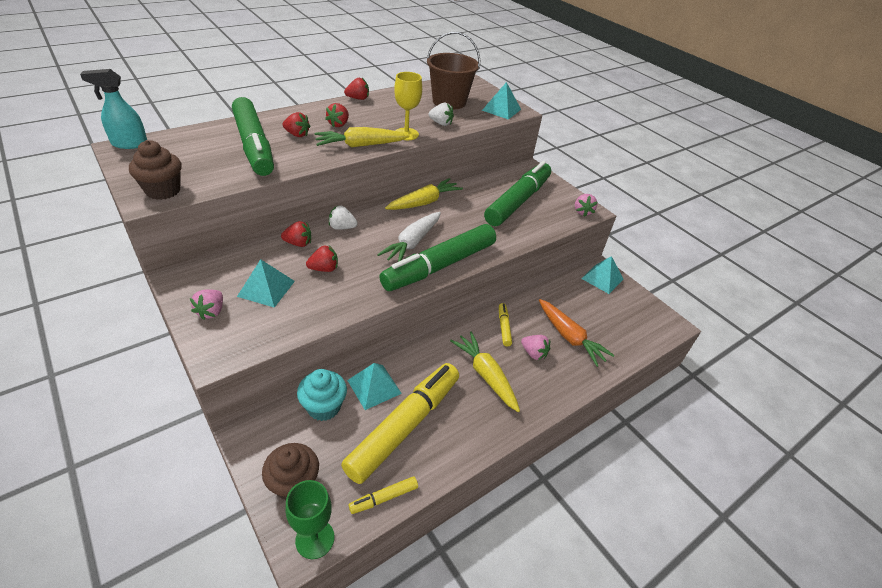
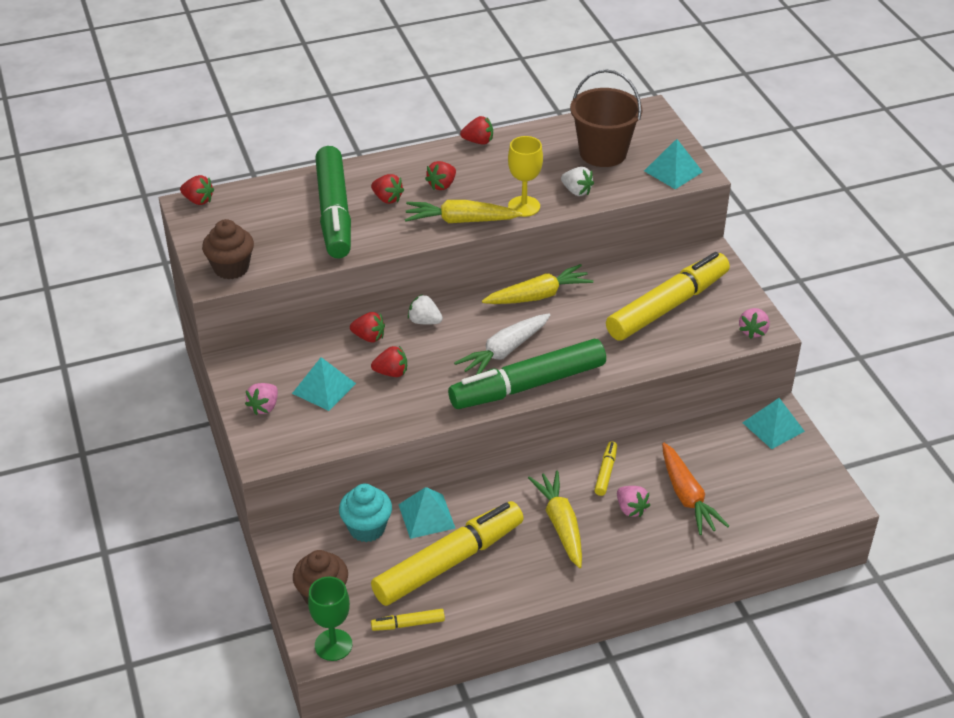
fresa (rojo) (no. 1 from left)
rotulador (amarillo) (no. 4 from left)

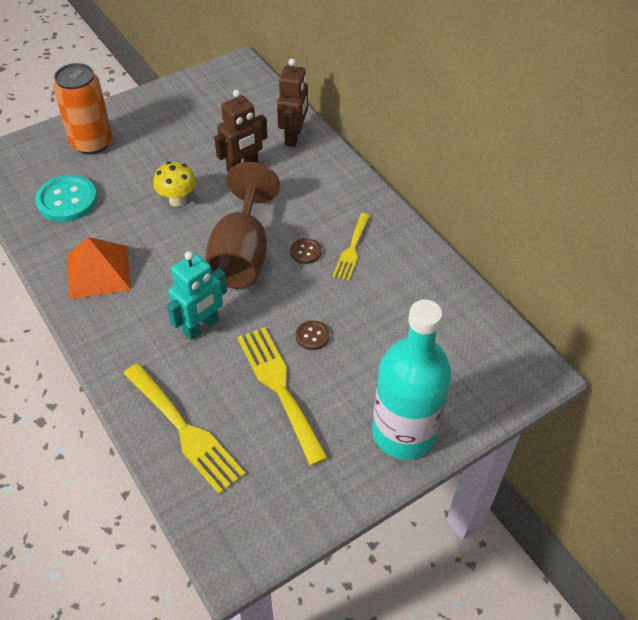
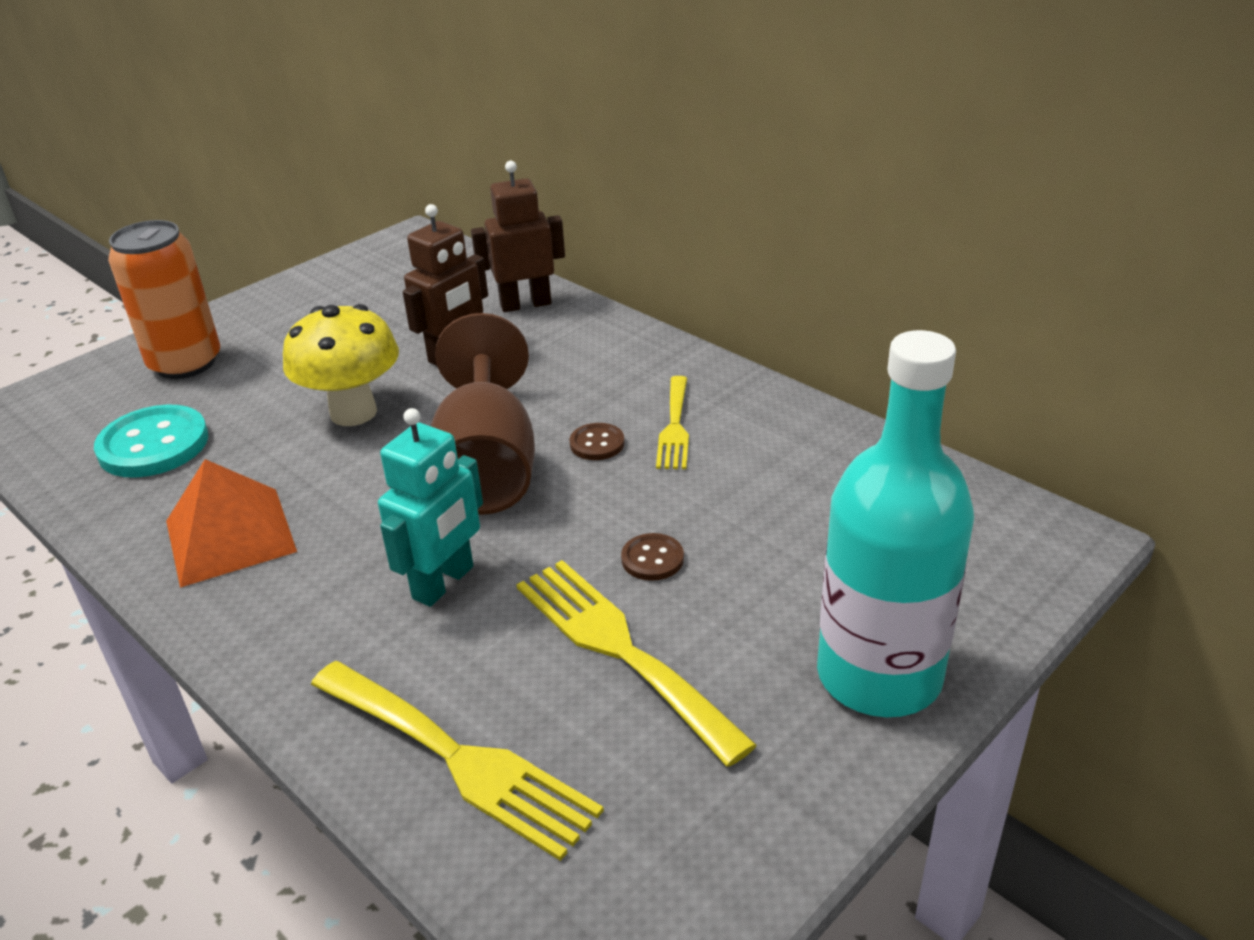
robot (marrón) (no. 2 from left)
seta (amarillo)

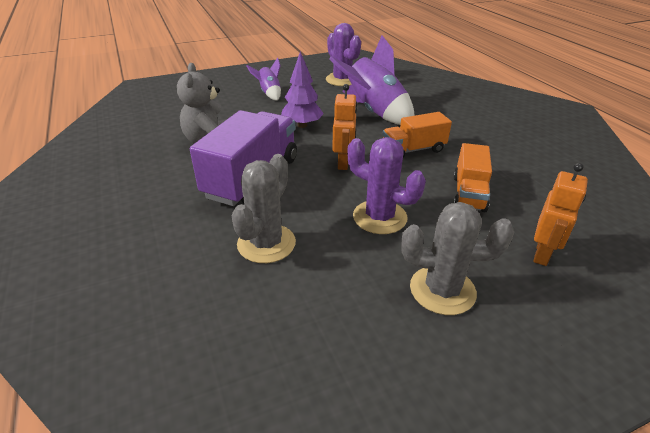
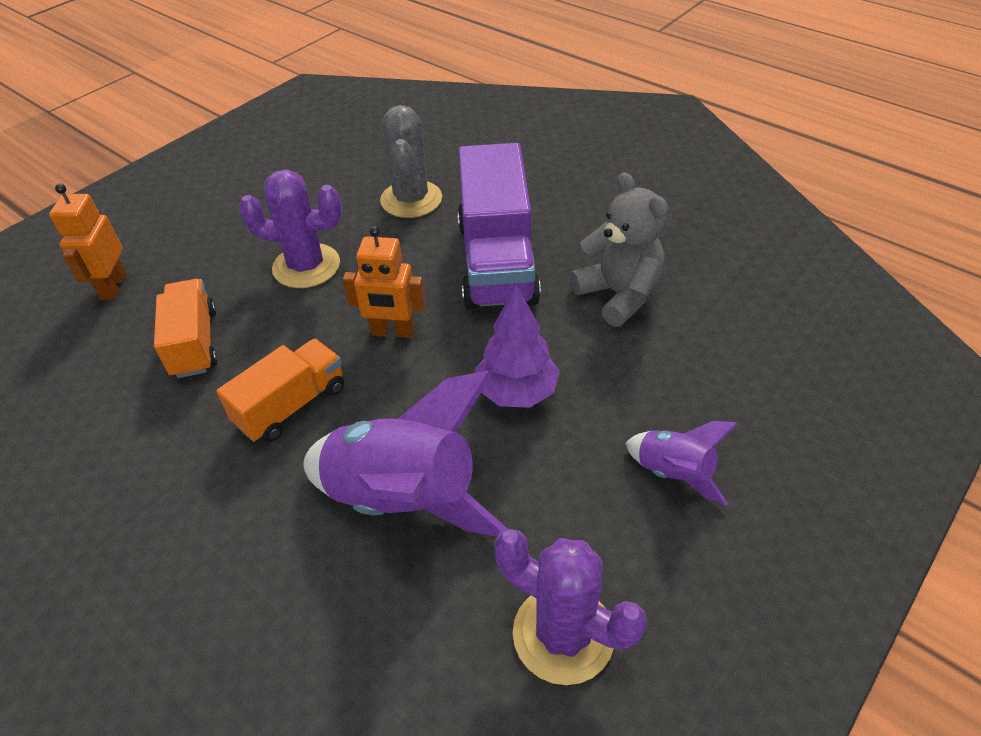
cactus (gris) (no. 2 from left in the first image)
robot (naranja) (no. 2 from left)

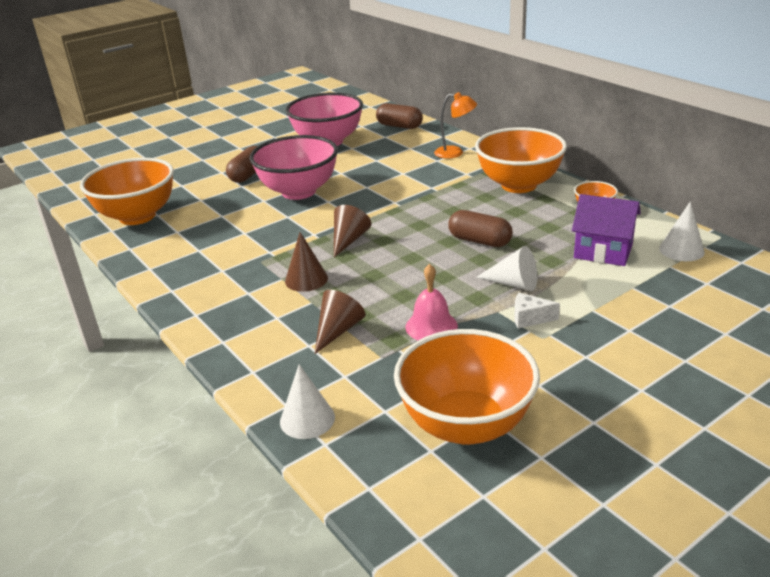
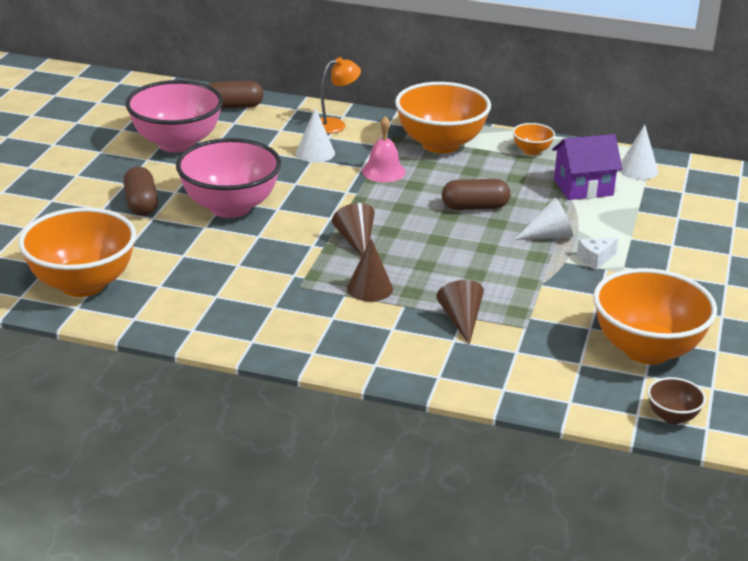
cuenco (marrón)
cono (blanco) (no. 1 from left)
campana (rosa)

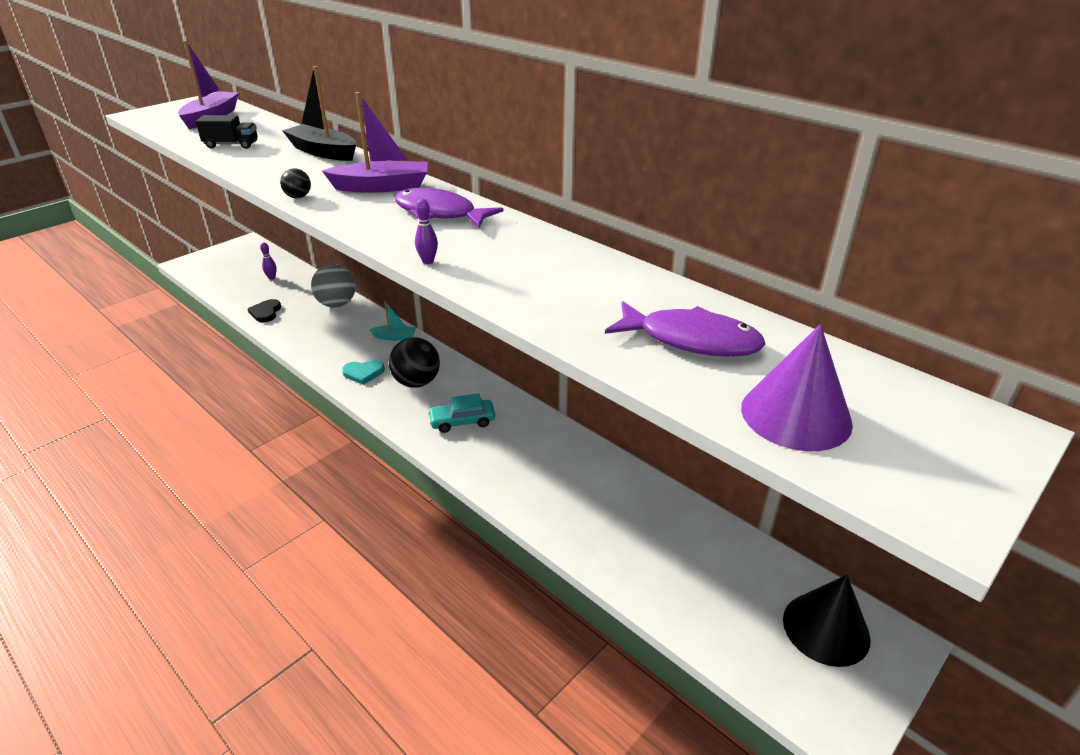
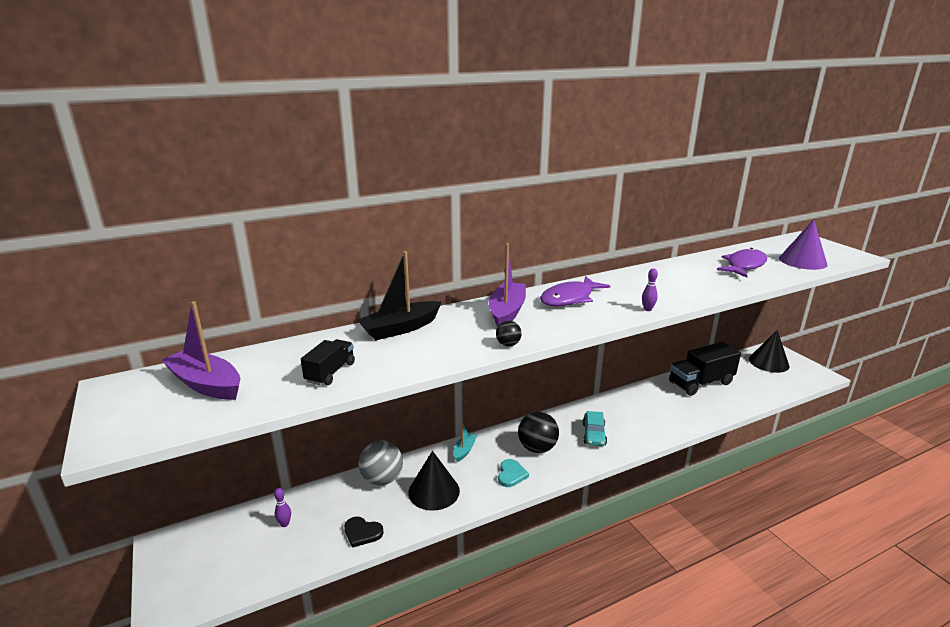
cono (negro) (no. 1 from left)
camión (negro) (no. 2 from left)

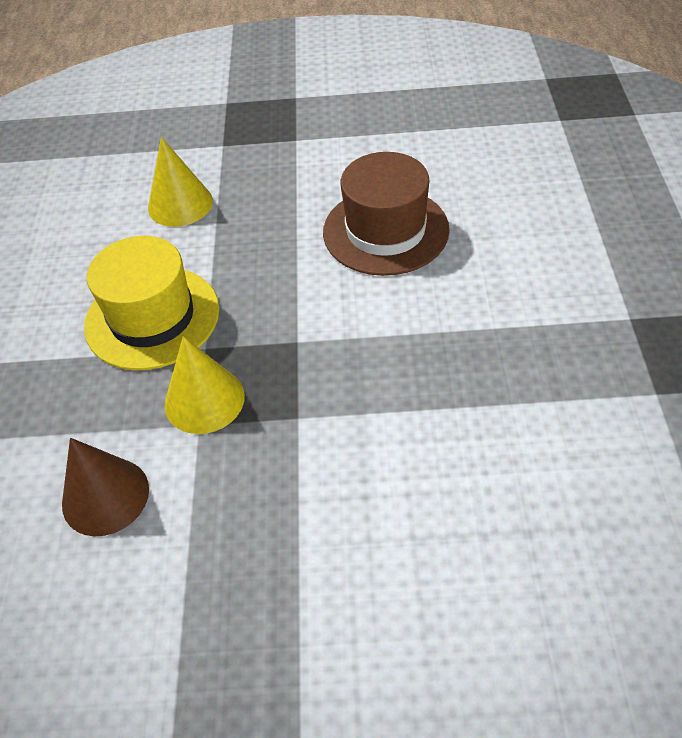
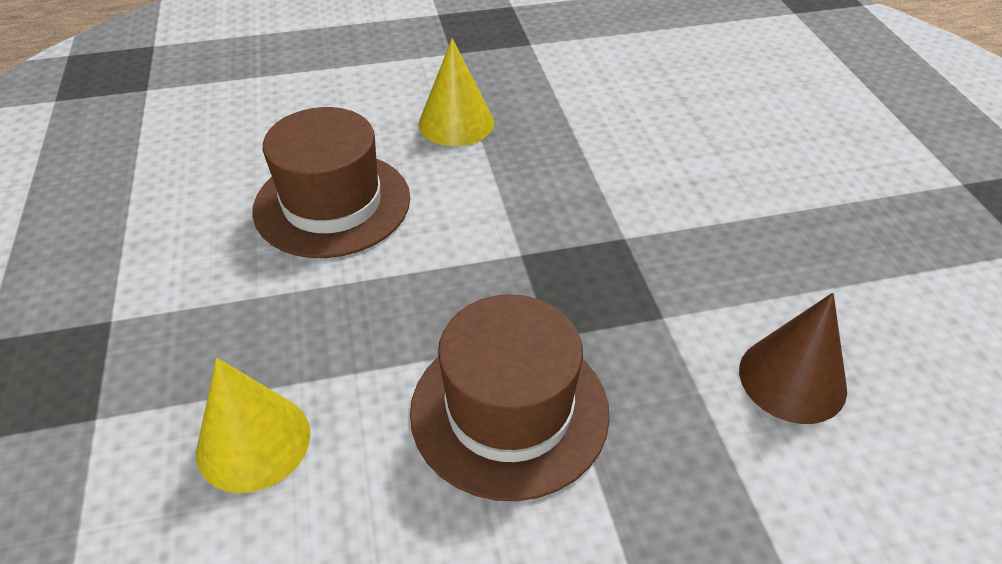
cono (amarillo) (no. 2 from left)
sombrero (marrón) (no. 2 from left)

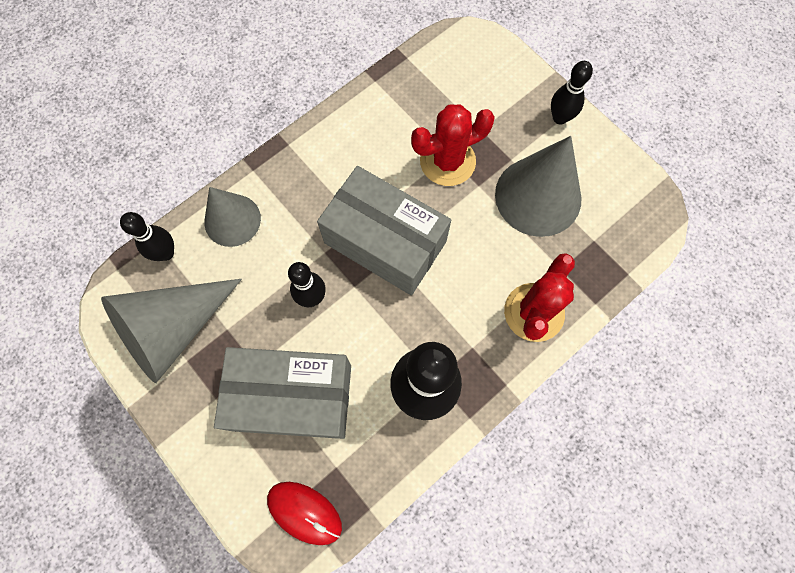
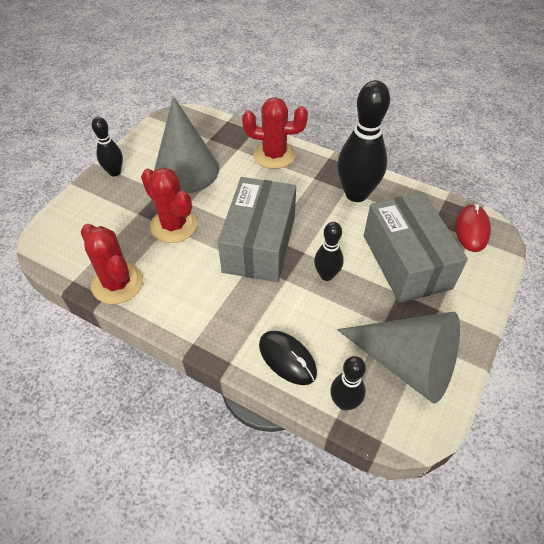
cactus (rojo) (no. 1 from left)
ratón (negro)

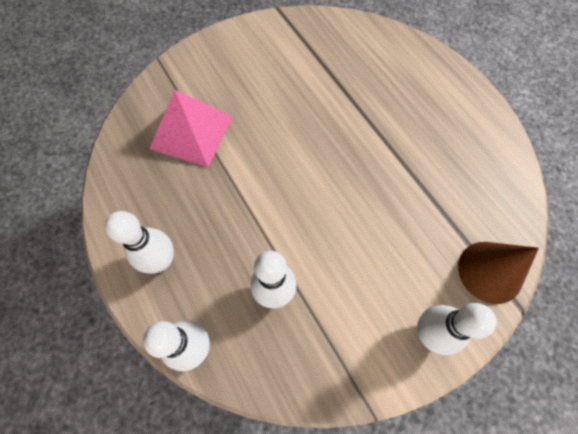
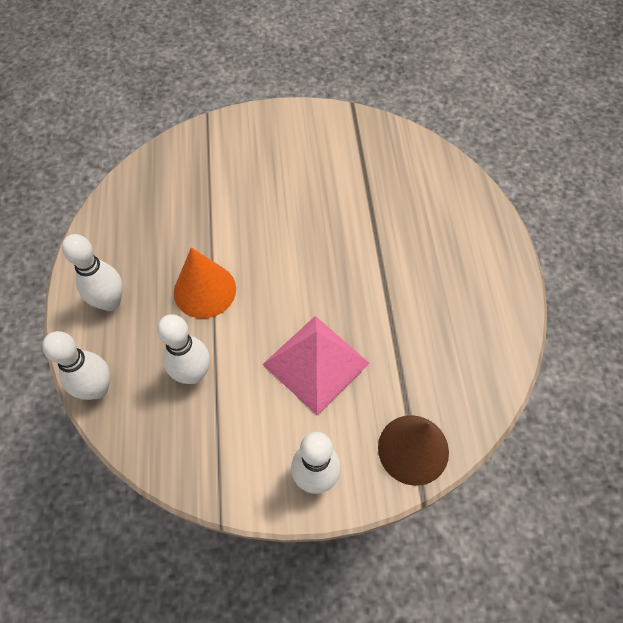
cono (naranja)
pirámide (rosa)

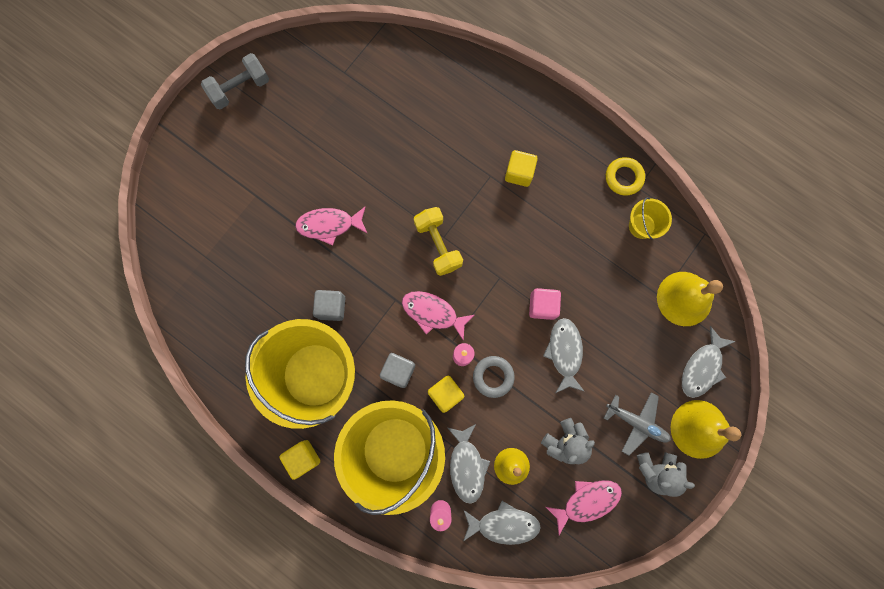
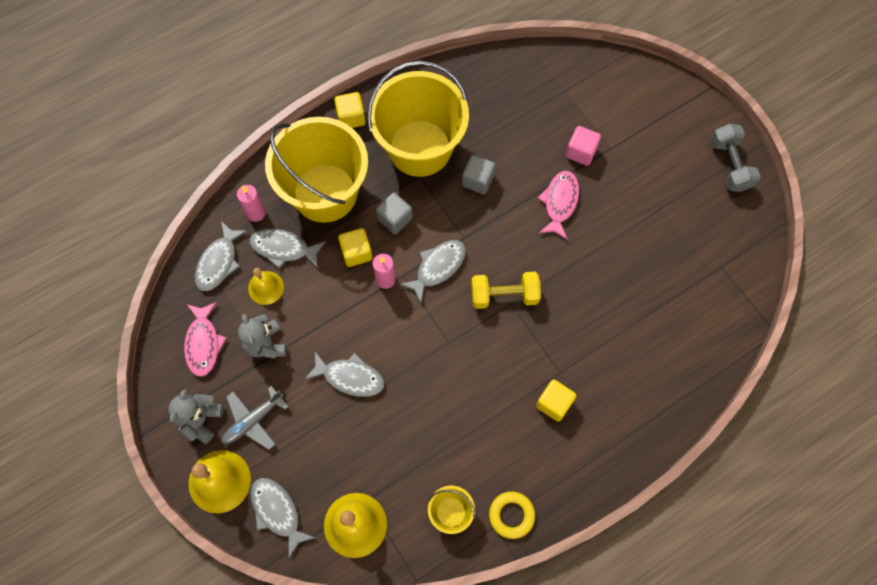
anillo (gris)
cubo (rosa)
pez (gris) (no. 5 from left)

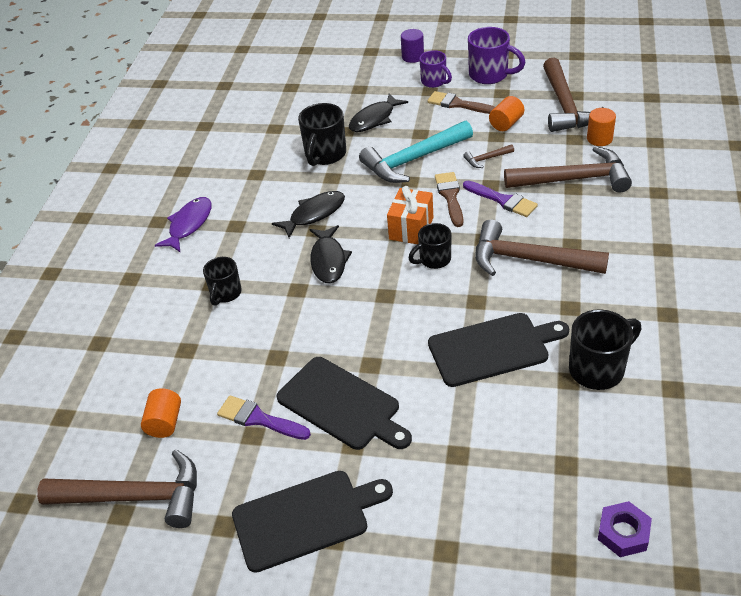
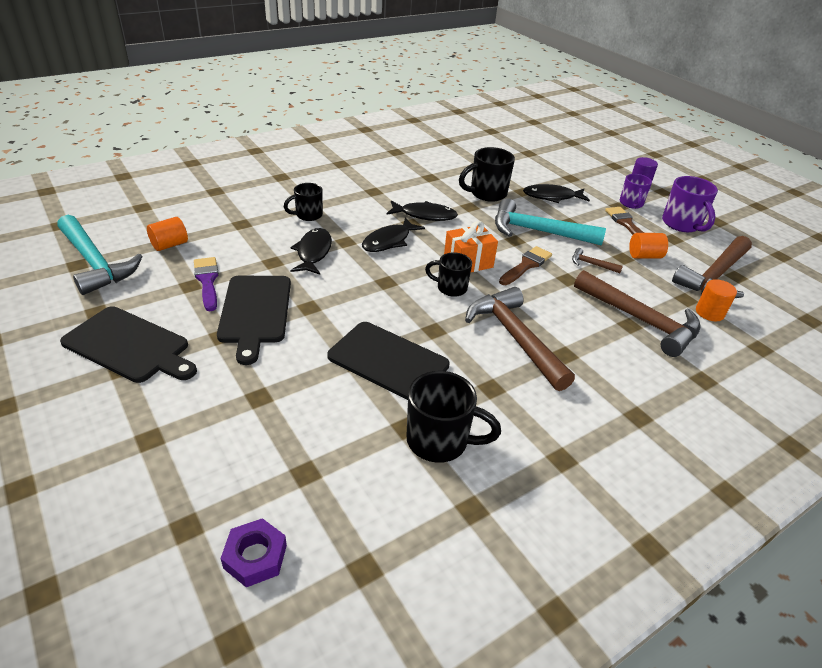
pez (morado)
pincel (morado) (no. 2 from left in the first image)
pez (negro) (no. 1 from left)
martillo (turquesa) (no. 1 from left)

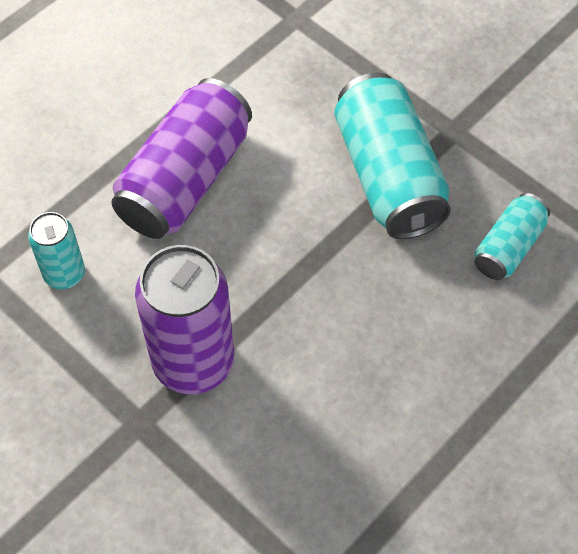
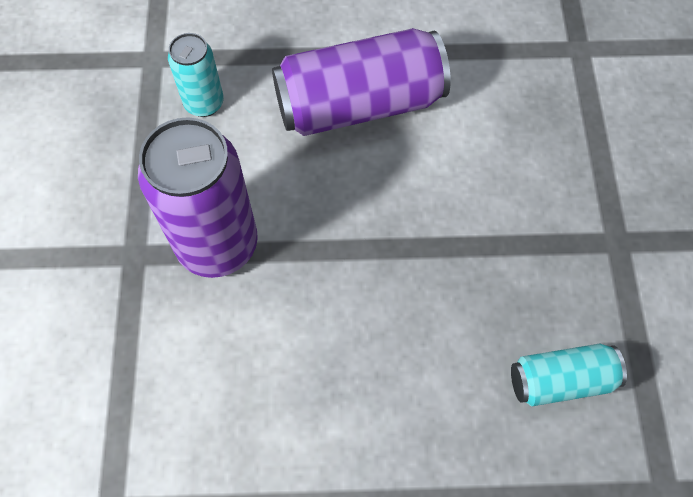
lata (turquesa) (no. 2 from left in the first image)

